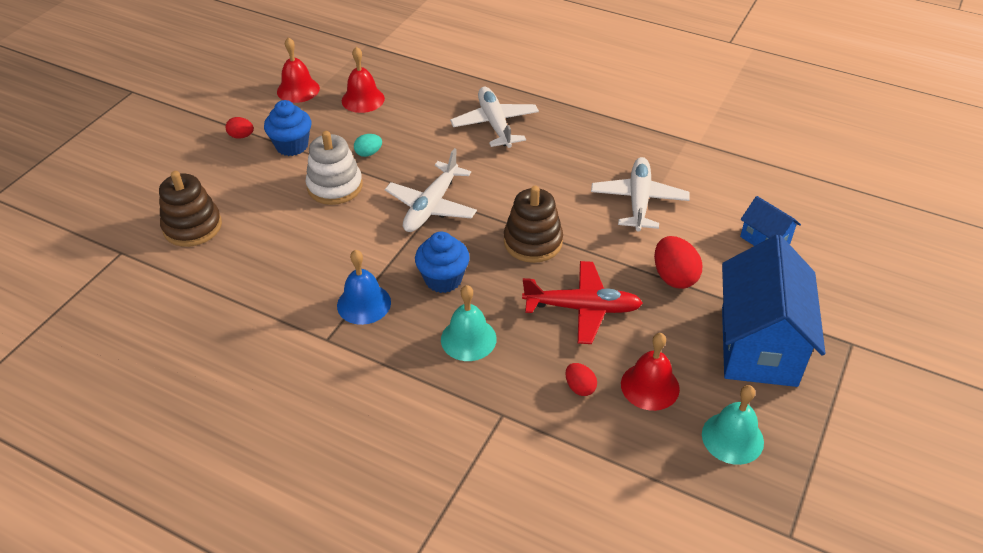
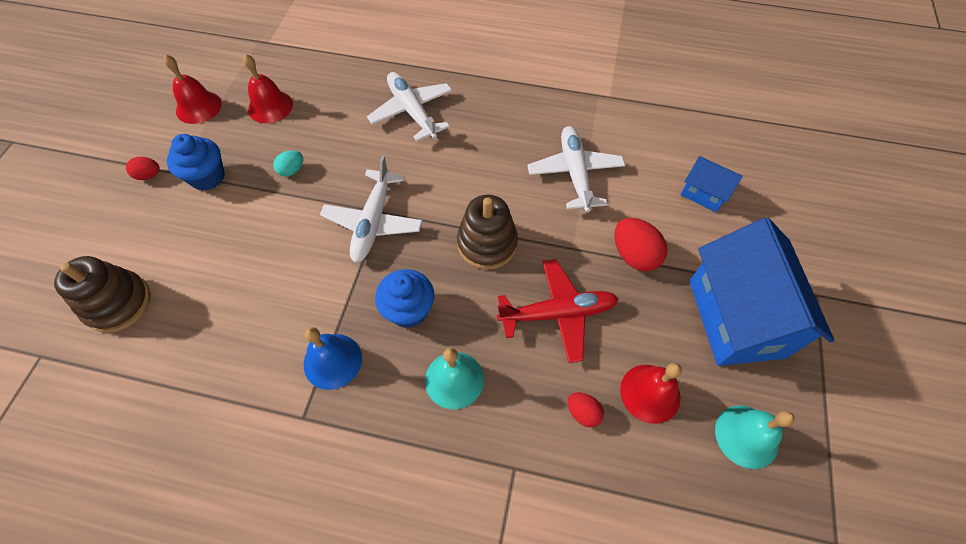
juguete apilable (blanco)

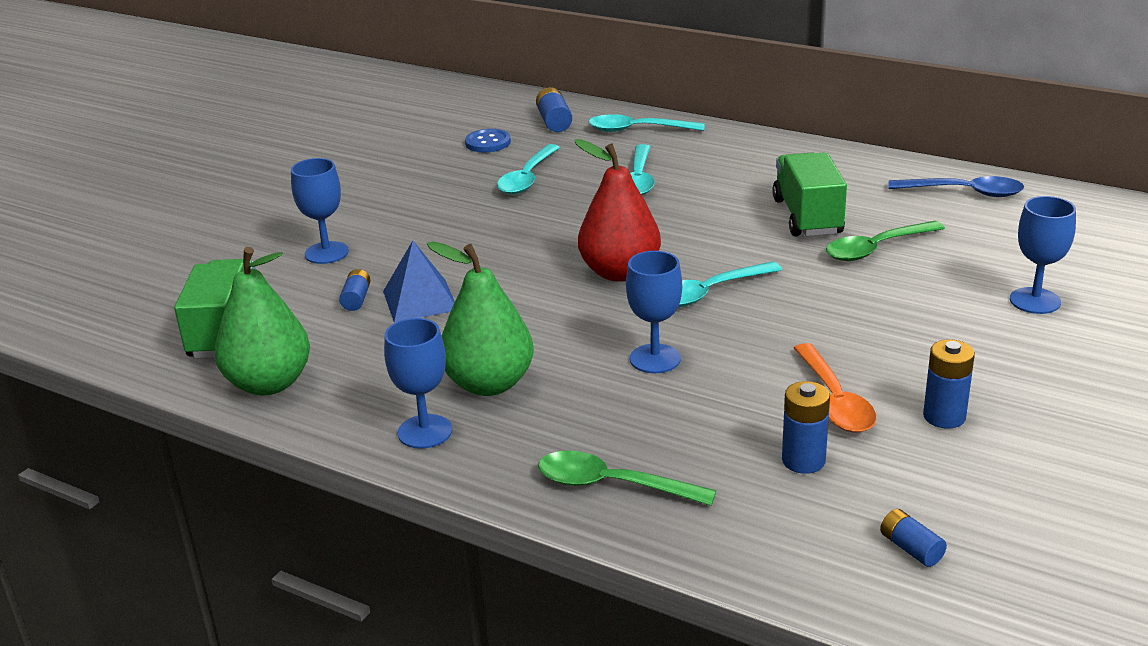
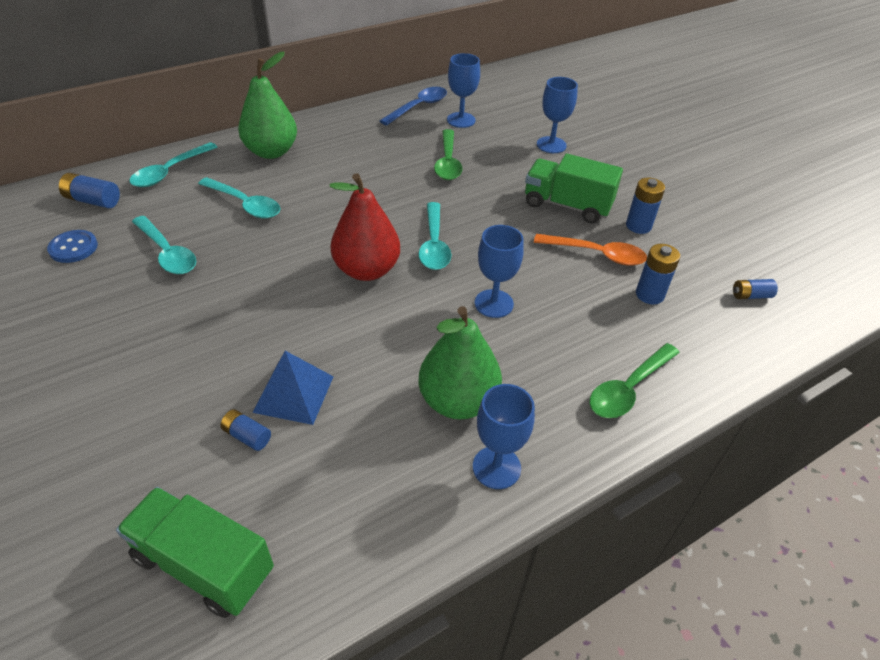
pera (verde) (no. 1 from left)
copa (azul) (no. 1 from left)
camión (verde) (no. 2 from left)

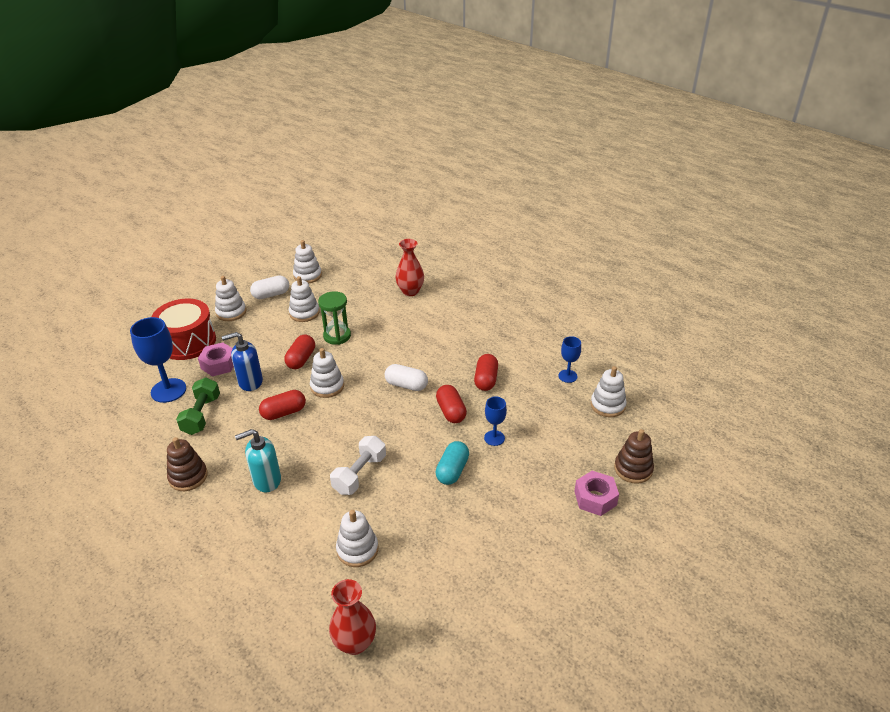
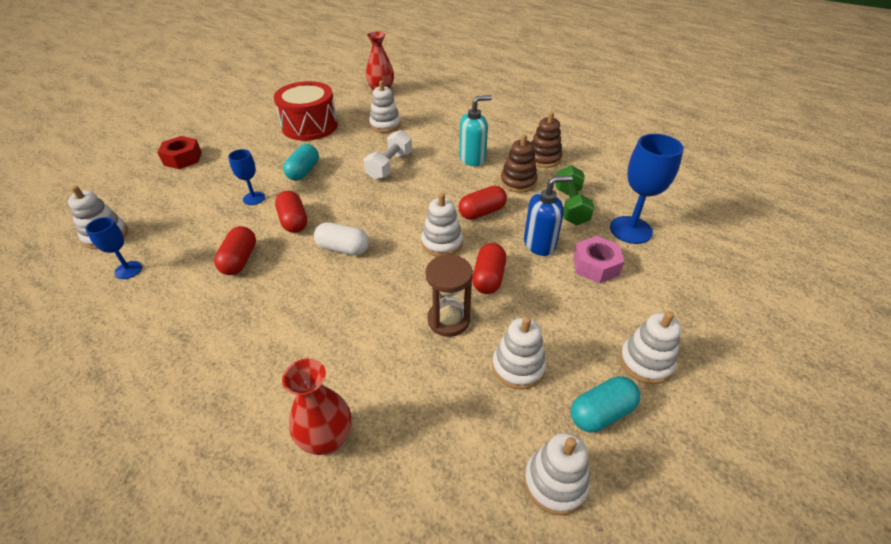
tambor (rojo)
juguete apilable (marrón) (no. 1 from left)
cápsula (turquesa) (no. 2 from left)
reloj de arena (marrón)
tuerca (rojo)

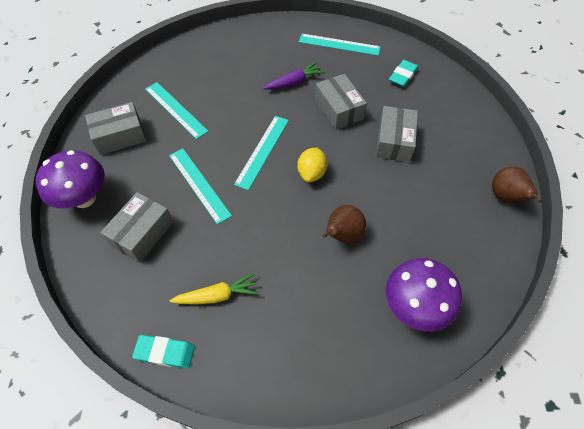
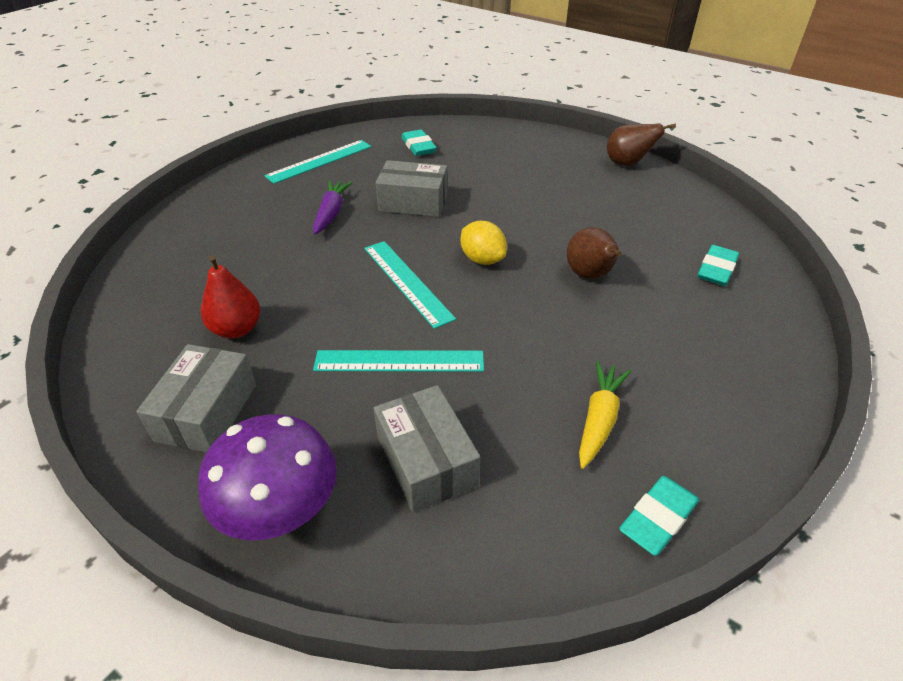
caja (gris) (no. 4 from left in the first image)
pera (rojo)
goma de borrar (turquesa) (no. 3 from left)

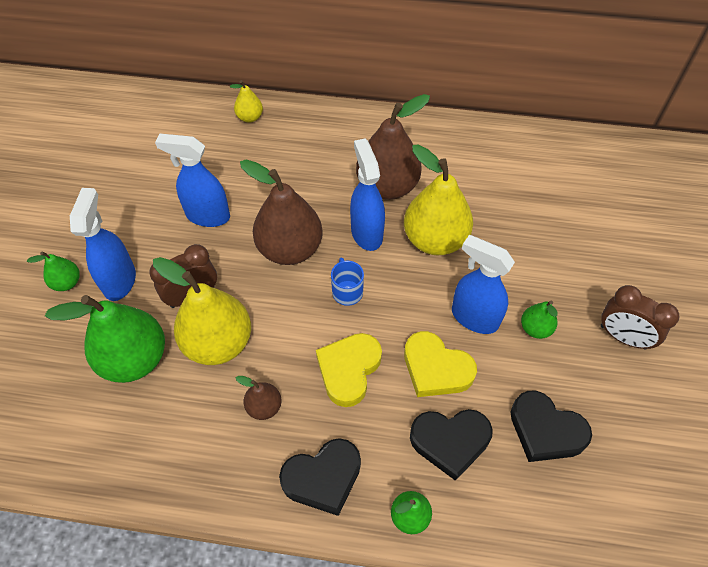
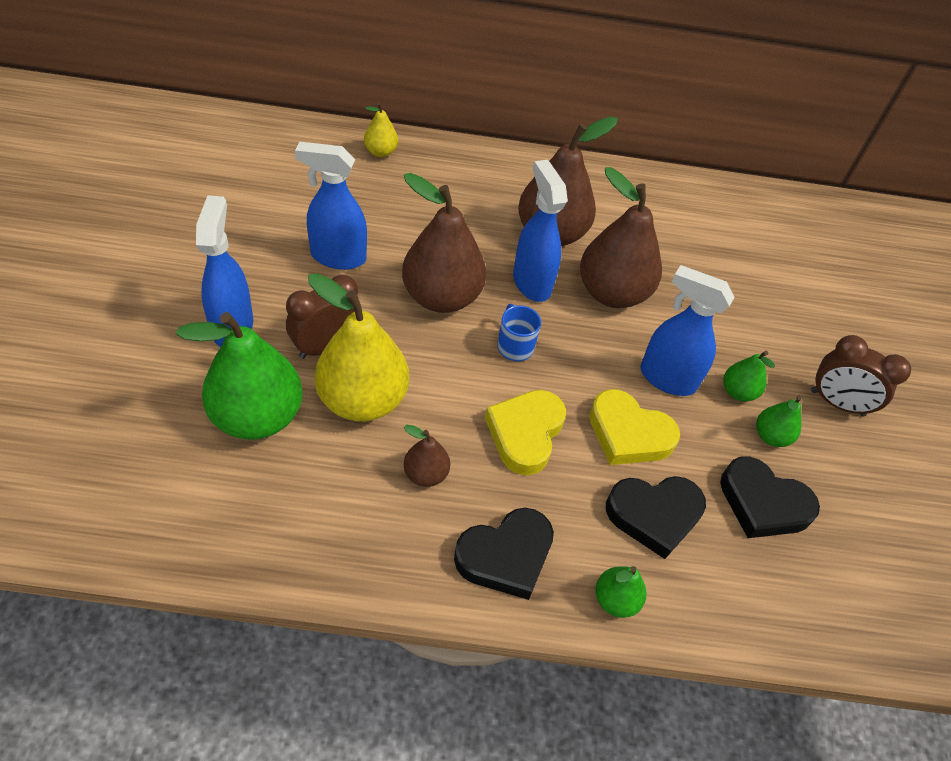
pera (verde) (no. 4 from left)
pera (marrón) (no. 4 from left)

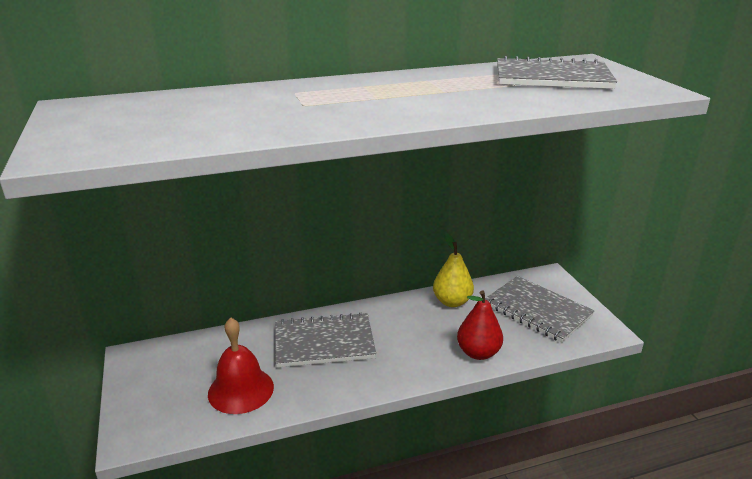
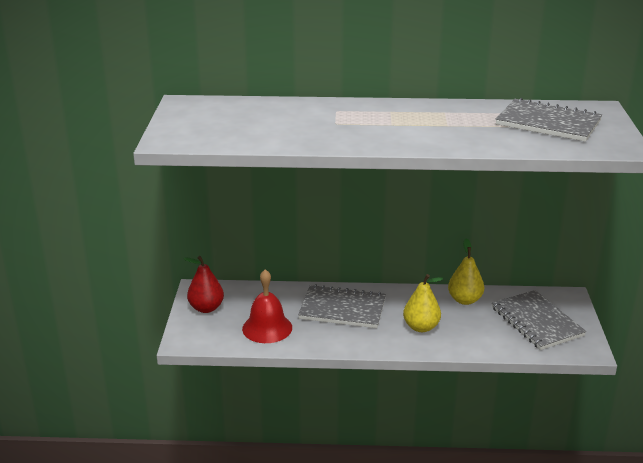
pera (amarillo) (no. 1 from left)
pera (rojo)

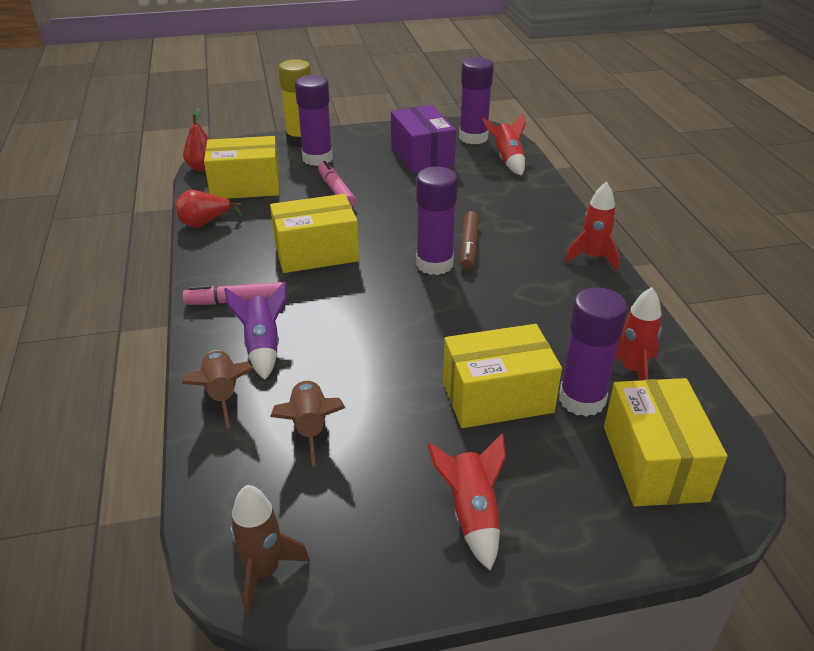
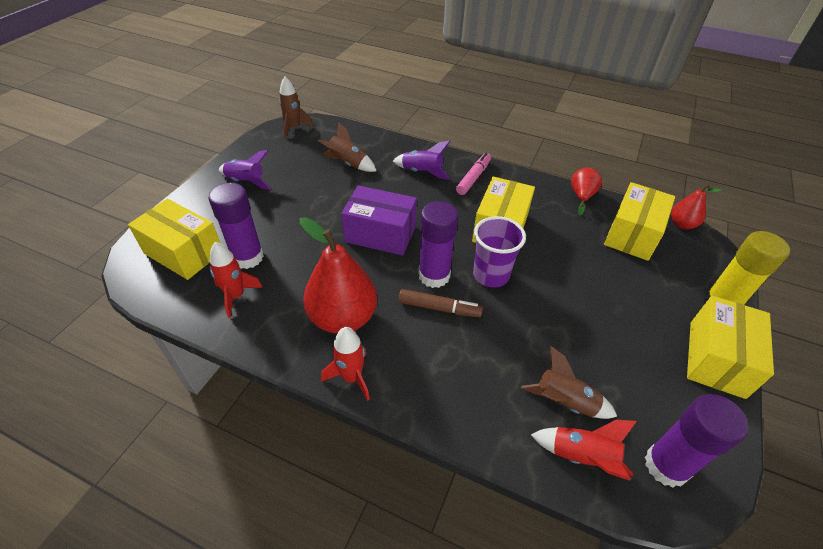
barra de pegamento (morado) (no. 1 from left in the first image)
rotulador (rosa) (no. 2 from left in the first image)
pera (rojo) (no. 1 from left)
vaso (morado)
cohete (marrón) (no. 3 from left)
caja (morado)
caja (amarillo) (no. 4 from left)
cohete (morado) (no. 1 from left)
rotulador (marrón)

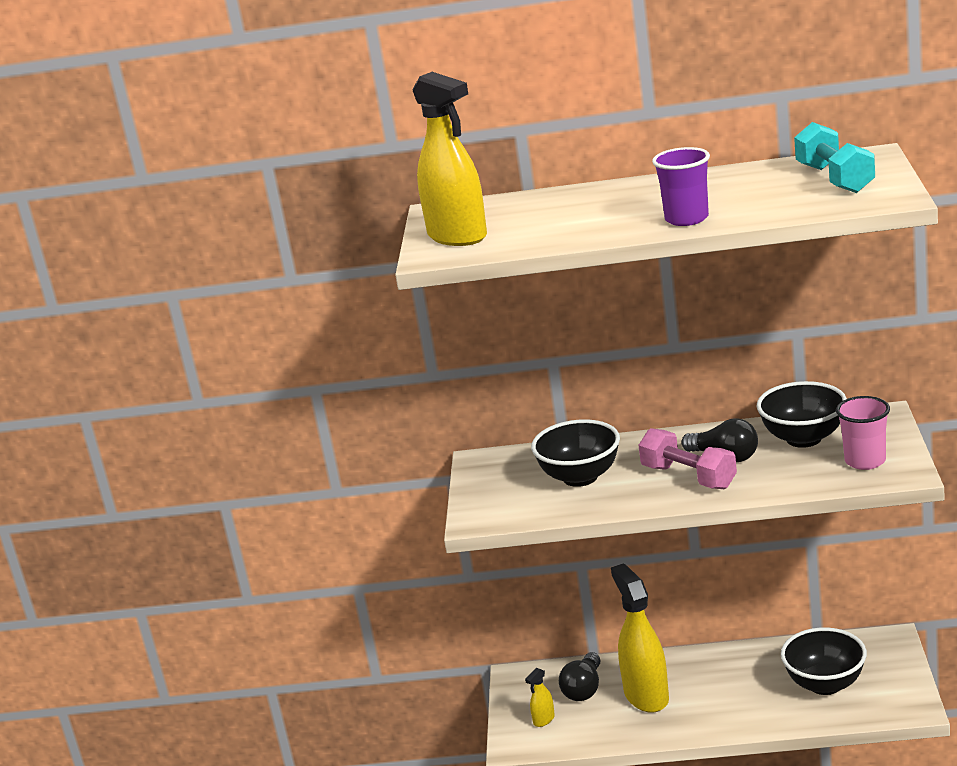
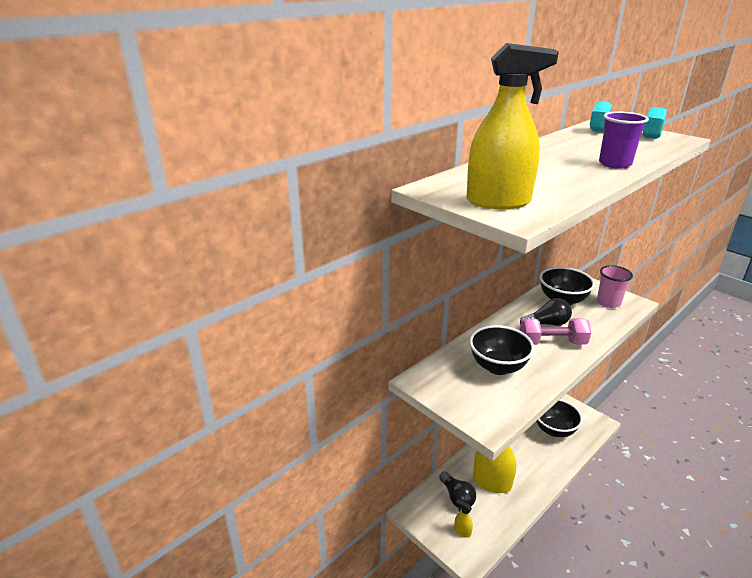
pulverizador (amarillo) (no. 1 from left)

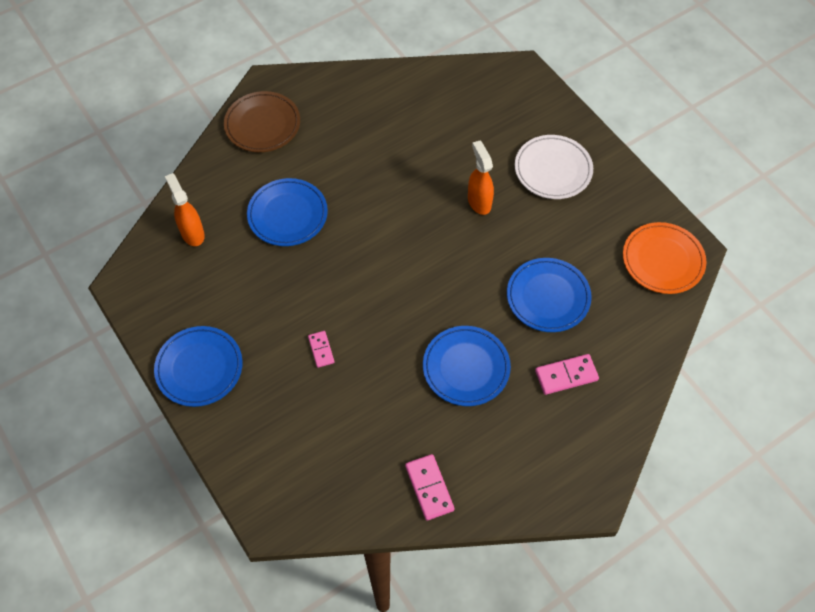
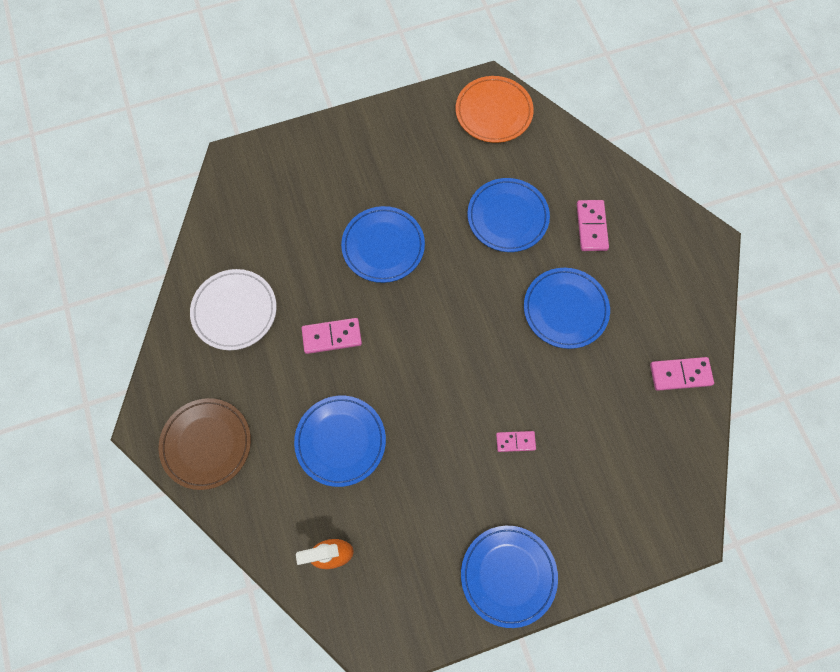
ficha de dominó (rosa) (no. 1 from left)
plato (blanco)
plato (azul) (no. 2 from left)

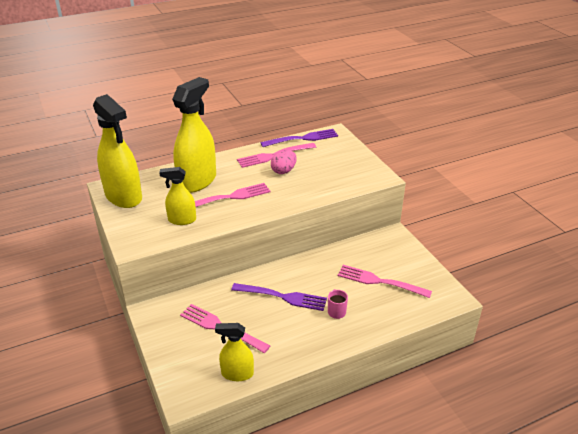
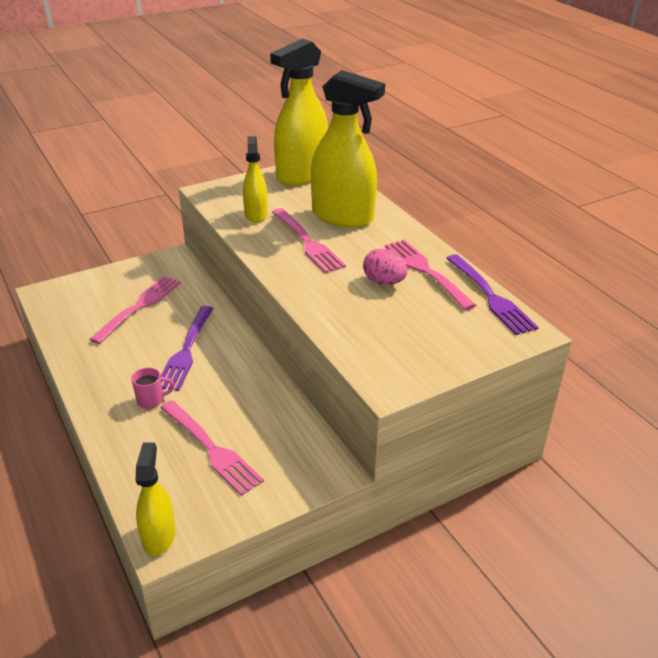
pulverizador (amarillo) (no. 1 from left)
tenedor (rosa) (no. 2 from left)

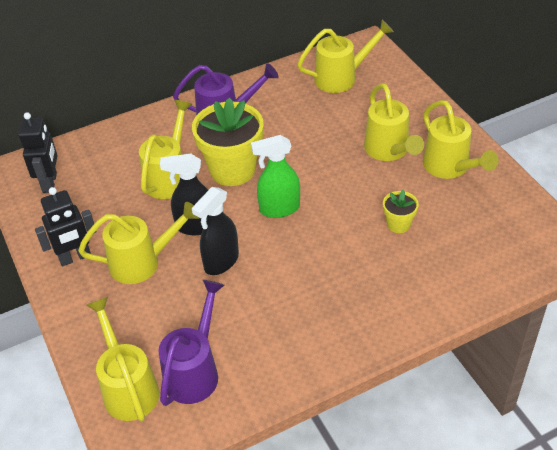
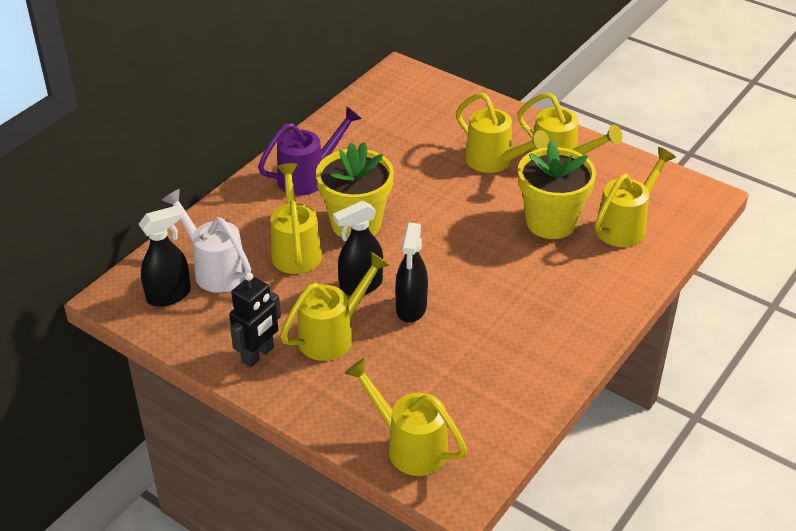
regadera (morado) (no. 1 from left in the first image)
pulverizador (verde)
regadera (blanco)
regadera (amarillo) (no. 6 from left)
pulverizador (negro) (no. 1 from left)
maceta (amarillo) (no. 2 from left)

